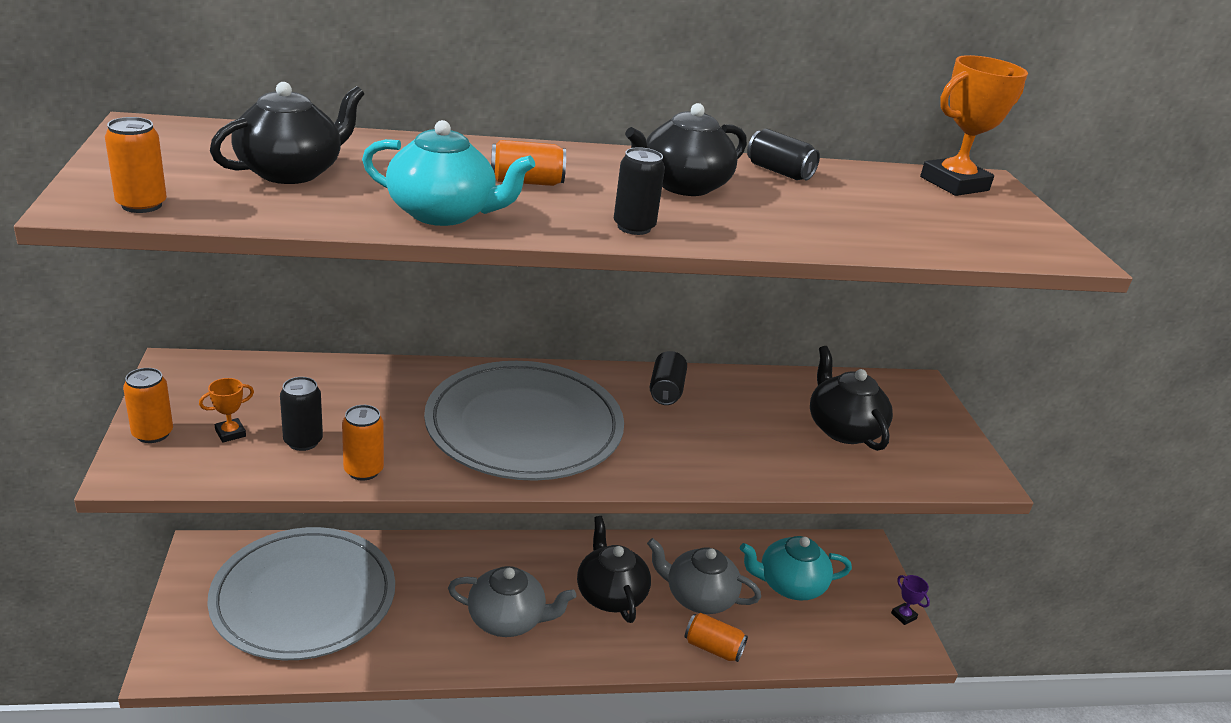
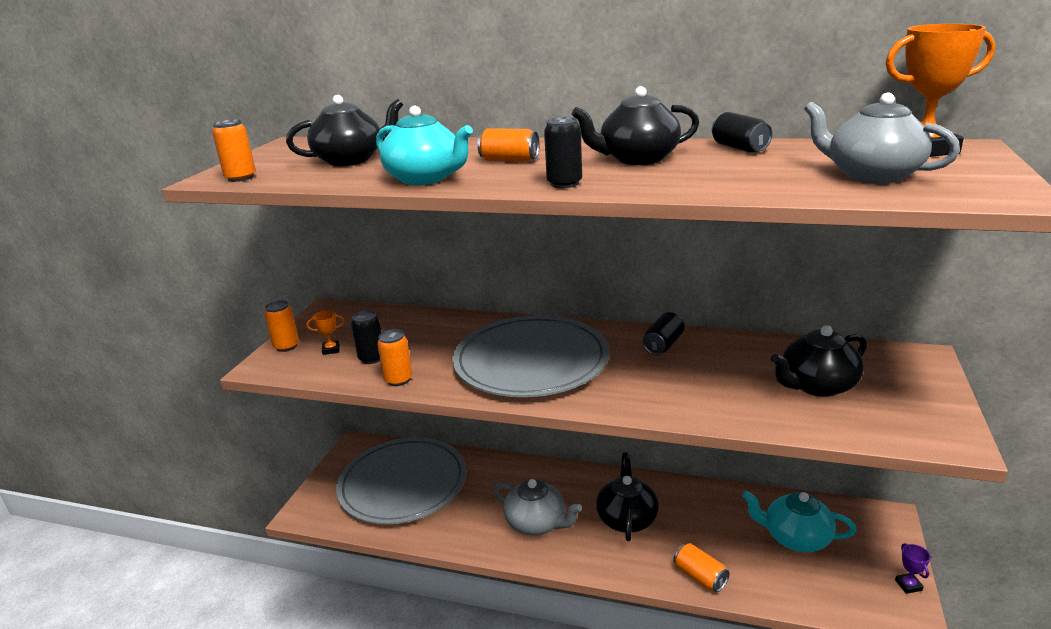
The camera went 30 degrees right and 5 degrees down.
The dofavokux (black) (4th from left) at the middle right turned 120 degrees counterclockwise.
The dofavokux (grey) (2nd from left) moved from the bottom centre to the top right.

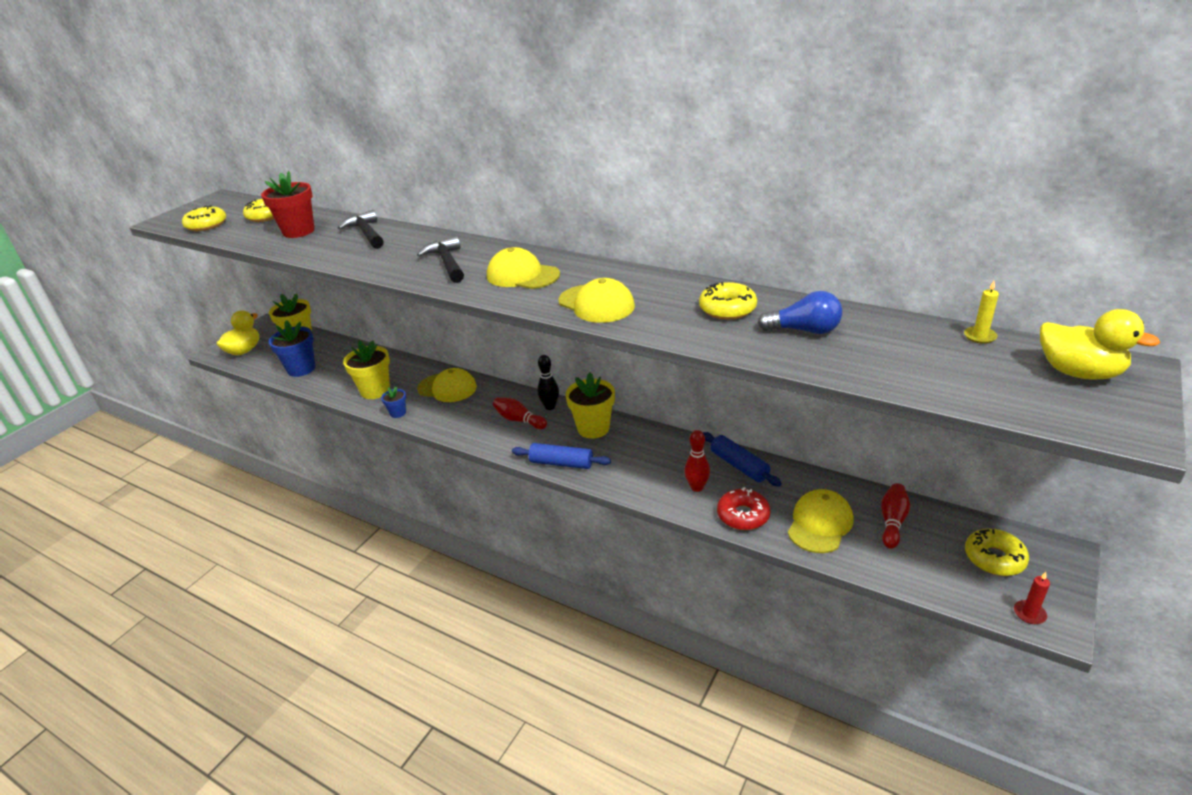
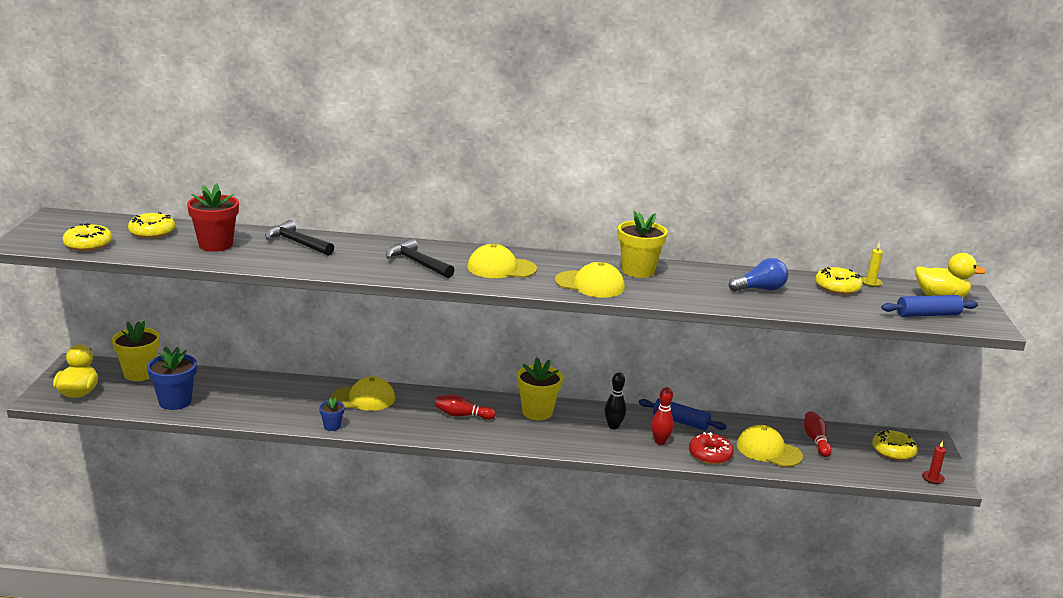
The camera went 30 degrees left and 10 degrees down.
The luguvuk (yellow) (3rd from left) moved from the centre to the middle right.
The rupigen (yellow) (2nd from left in the first image) moved from the middle left to the centre.
The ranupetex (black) moved from the centre to the bottom centre.
The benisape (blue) (1st from left in the first image) moved from the centre to the middle right.
The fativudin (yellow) (4th from left) at the middle right turned 60 degrees counterclockwise.

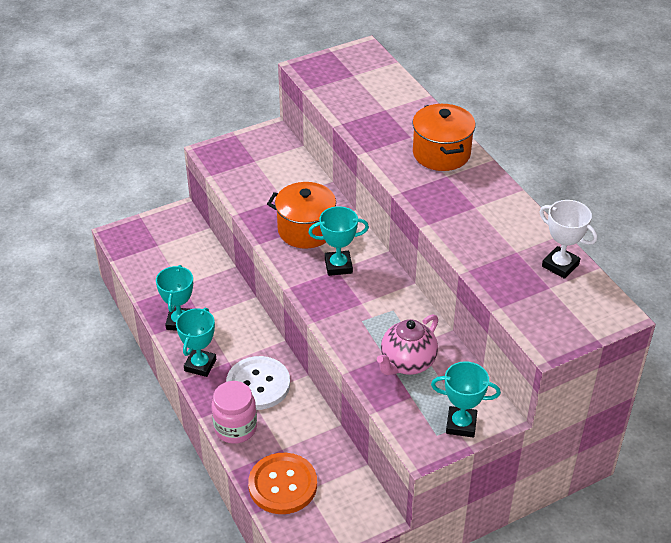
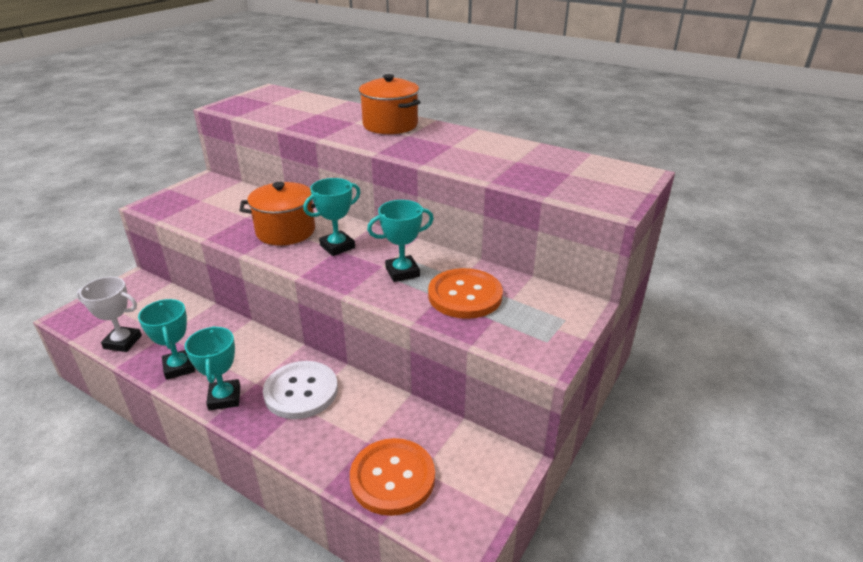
The camera went 30 degrees left and 10 degrees down.
The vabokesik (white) moved from the middle right to the middle left.
The dofavokux (pink) at the centre was replaced by the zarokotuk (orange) (2nd from left) at the centre.
The vabokesik (turquoise) (4th from left) moved from the bottom right to the centre.
The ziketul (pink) at the bottom centre disappeared.

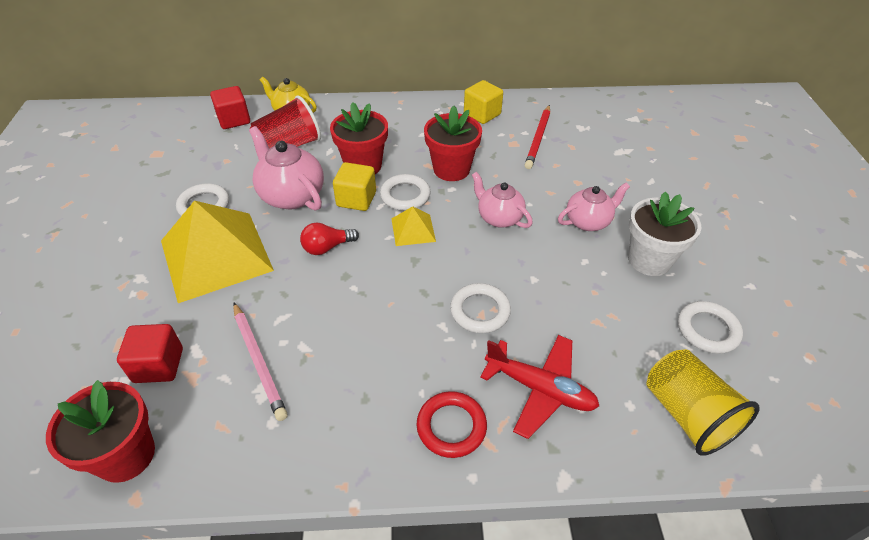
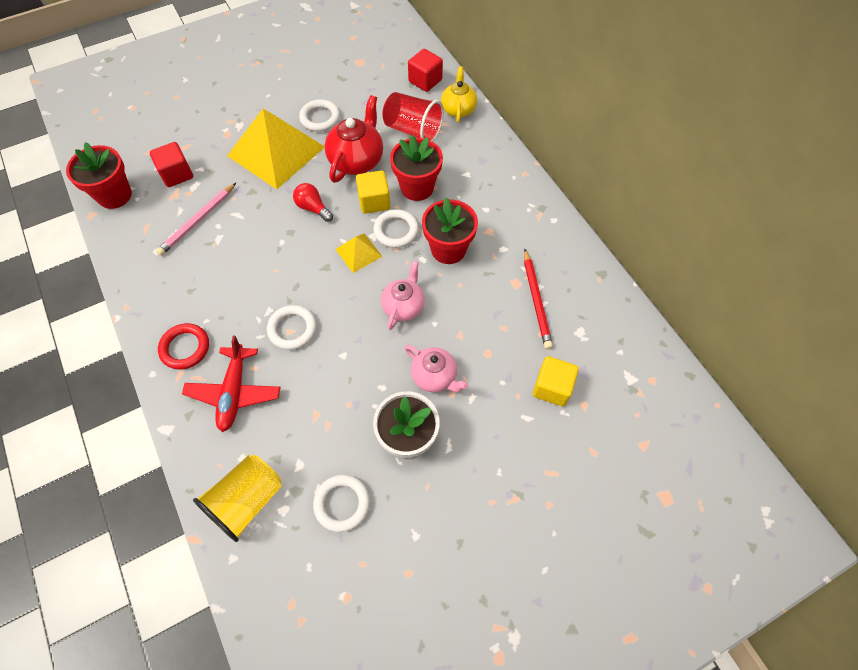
The camera went 65 degrees right and 15 degrees up.
The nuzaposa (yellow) (2nd from left) moved from the top centre to the centre.
The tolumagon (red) at the top centre turned 90 degrees counterclockwise.
The dofavokux (pink) (1st from left) at the top left became the dofavokux (red) at the top centre.

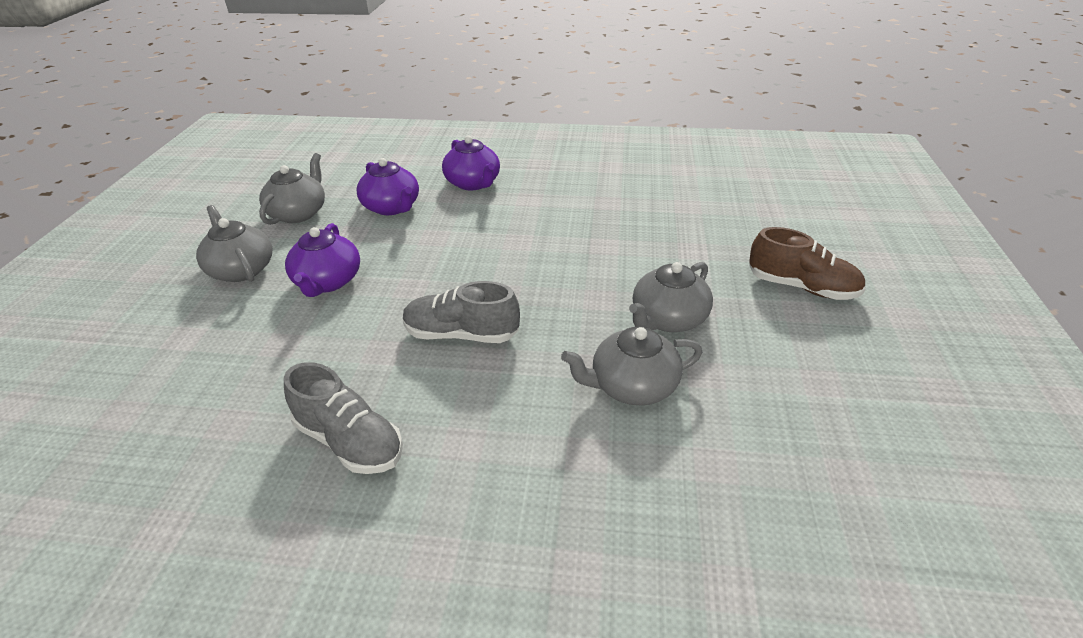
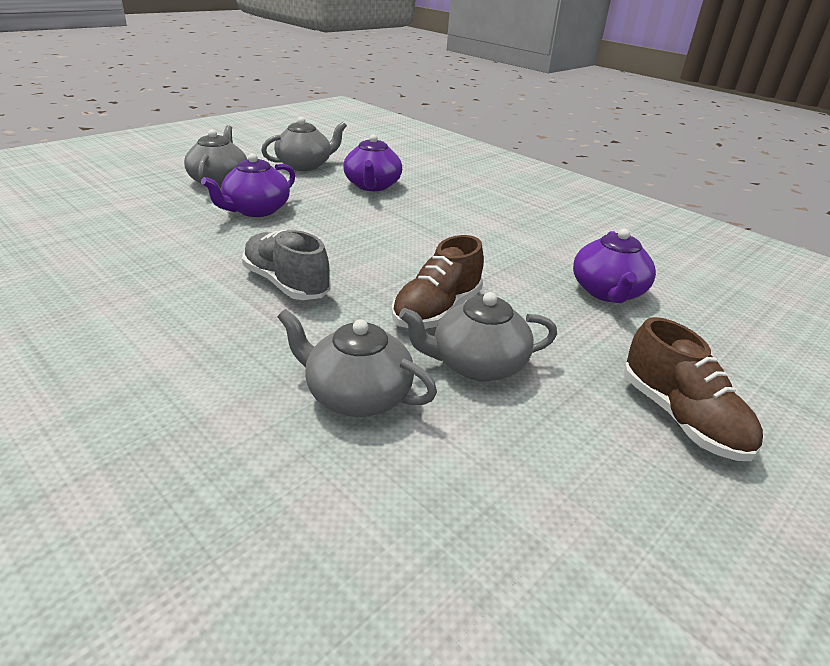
The camera went 35 degrees right and 5 degrees down.
The dofavokux (purple) (3rd from left) moved from the top centre to the middle right.
The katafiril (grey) (1st from left) at the middle left disappeared.
The katafiril (brown) (1st from left) at the centre appeared.

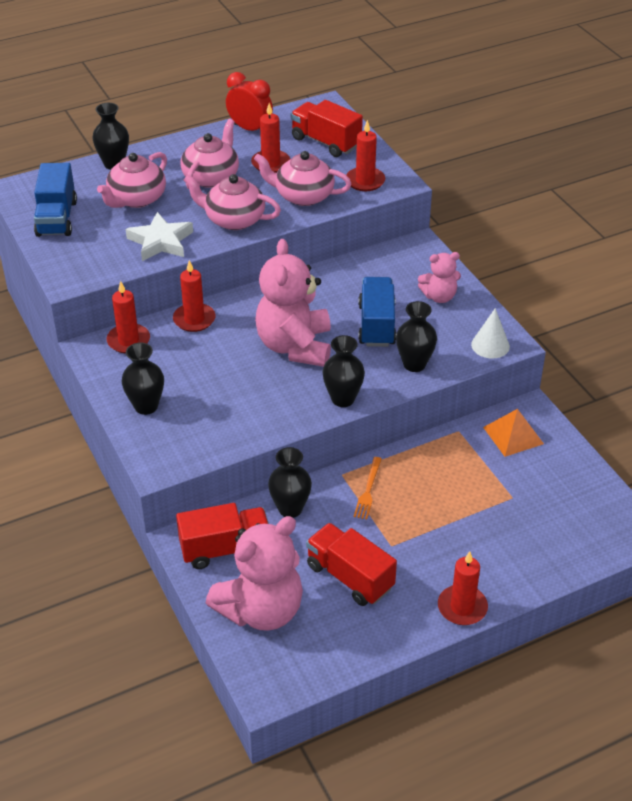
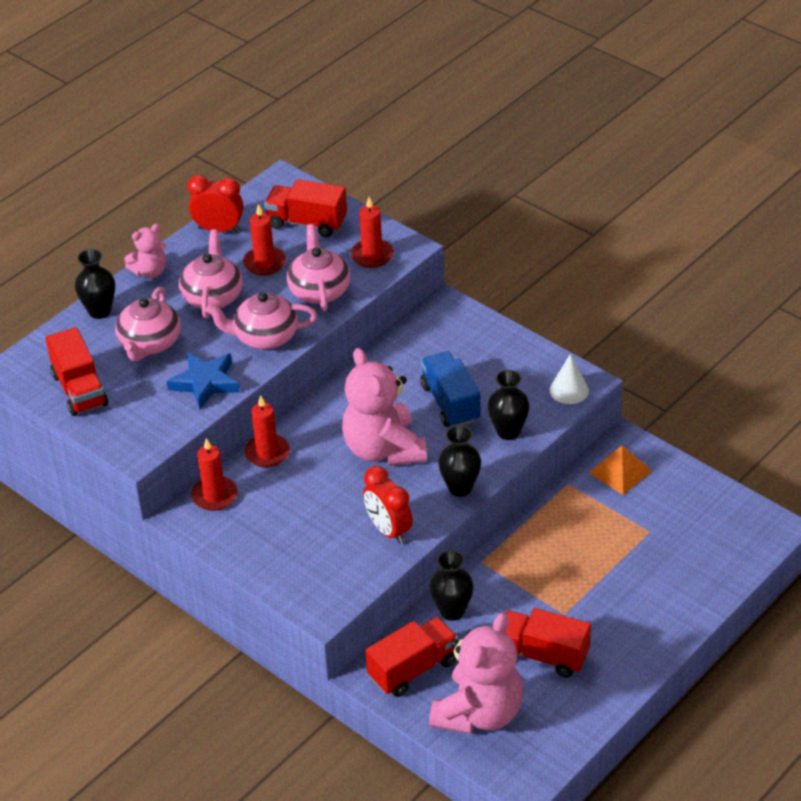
The camera went 20 degrees left and 0 degrees up.
The dofavokux (pink) (4th from left) at the top centre turned 90 degrees clockwise.
The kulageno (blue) (1st from left) at the top left became the kulageno (red) (1st from left) at the middle left.
The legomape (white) at the top left became the legomape (blue) at the middle left.
The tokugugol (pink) (3rd from left in the first image) moved from the middle right to the top left.
The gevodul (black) (2nd from left) at the middle left disappeared.
The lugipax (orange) at the centre disappeared.
The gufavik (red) (5th from left) at the bottom right disappeared.
The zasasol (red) (2nd from left) at the centre appeared.

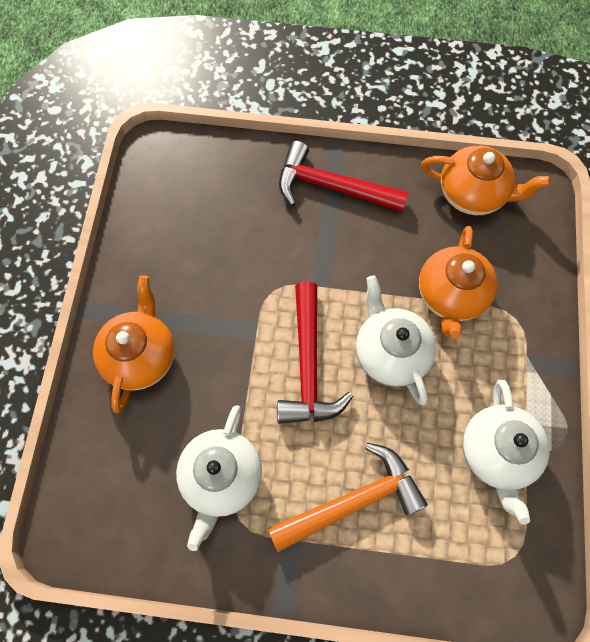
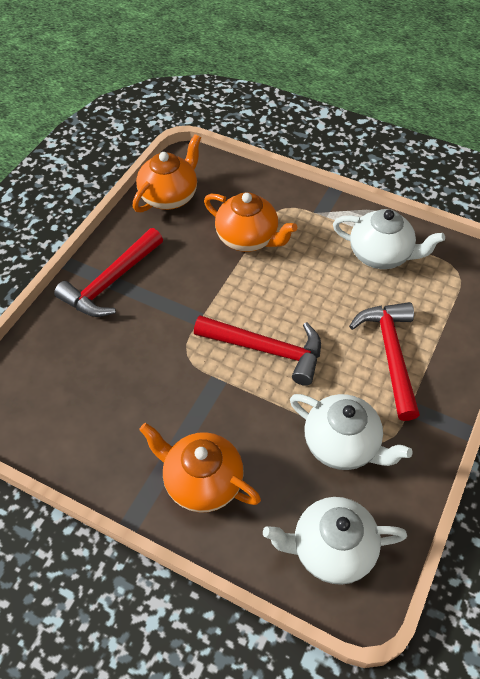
The camera went 70 degrees left and 15 degrees down.
The dofavokux (white) (2nd from left in the first image) moved from the middle right to the bottom right.
The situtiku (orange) at the bottom centre became the situtiku (red) (3rd from left) at the middle right.

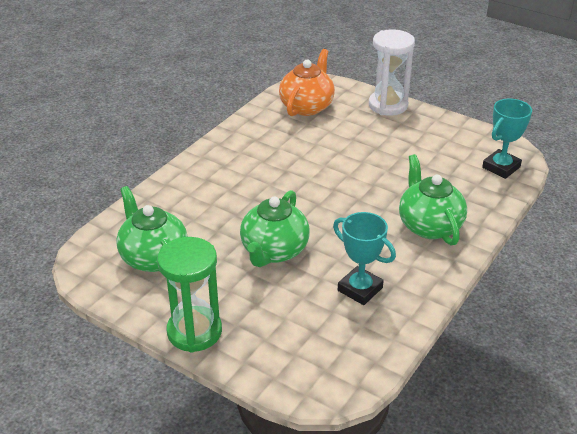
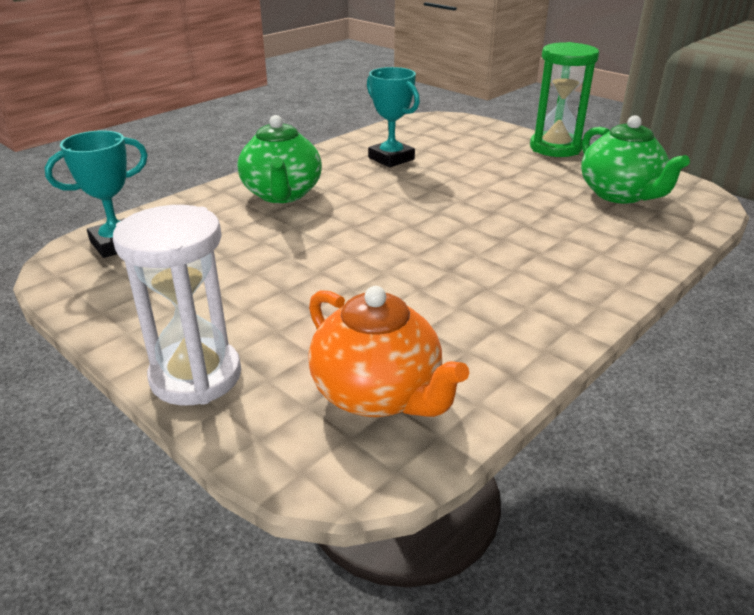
The camera went 170 degrees left and 5 degrees down.
The dofavokux (orange) at the top centre turned 75 degrees counterclockwise.
The dofavokux (green) (2nd from left) at the centre disappeared.

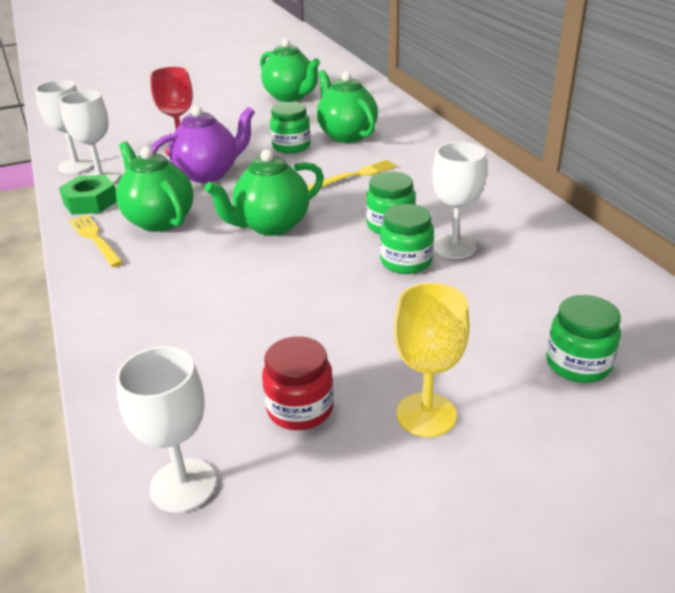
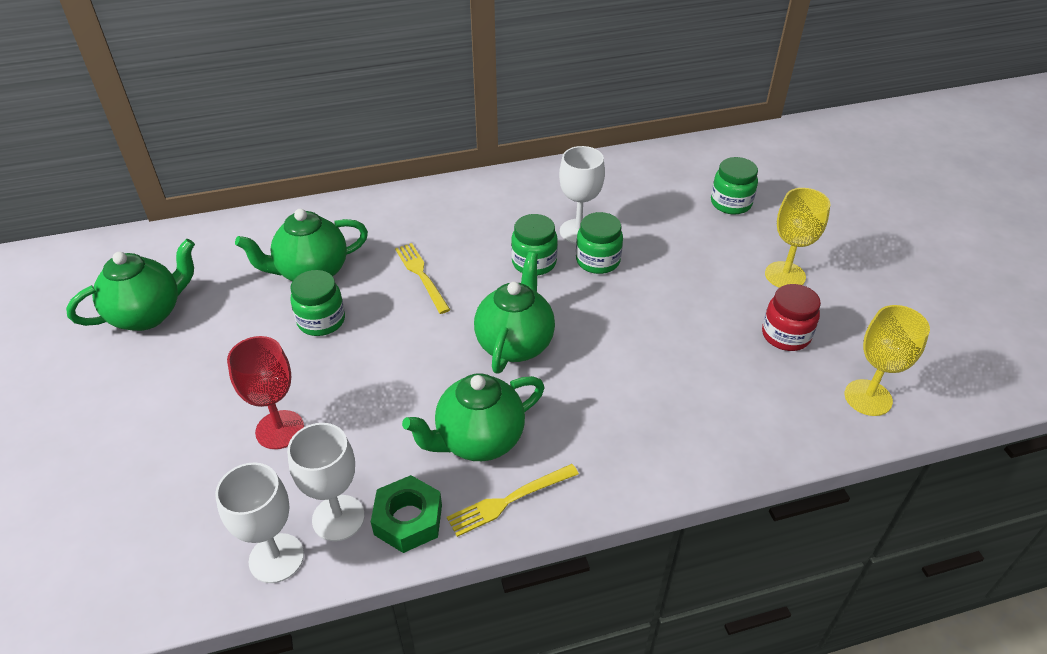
The camera went 85 degrees left and 10 degrees up.
The dofavokux (purple) at the top left disappeared.
The dofavokux (green) (2nd from left in the first image) at the top centre turned 135 degrees counterclockwise.
The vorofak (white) (3rd from left) at the bottom left became the vorofak (yellow) (2nd from left) at the middle right.

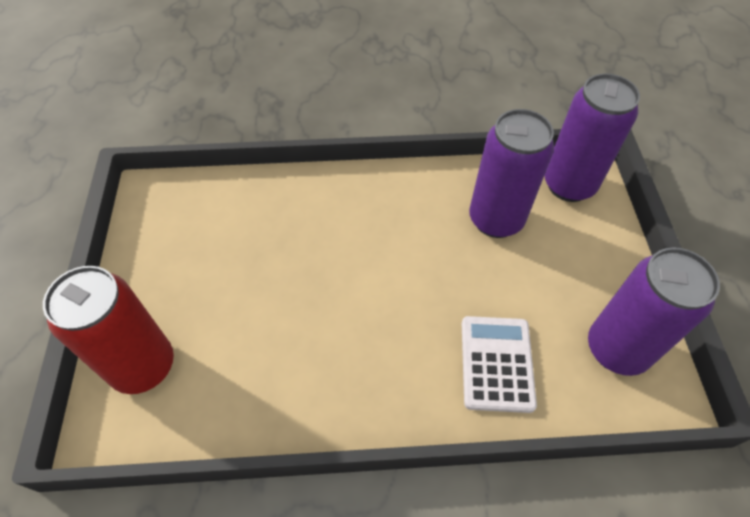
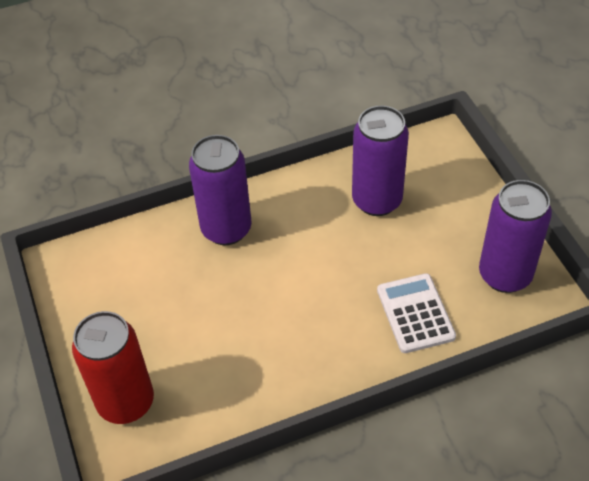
The camera went 15 degrees left and 5 degrees down.
The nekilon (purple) (2nd from left in the first image) moved from the top right to the centre.

